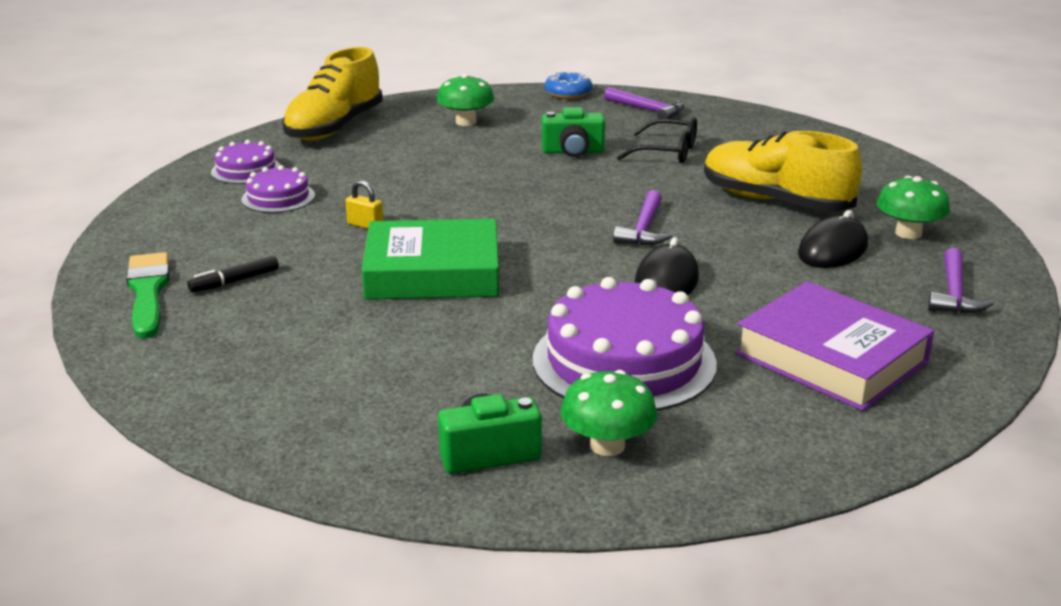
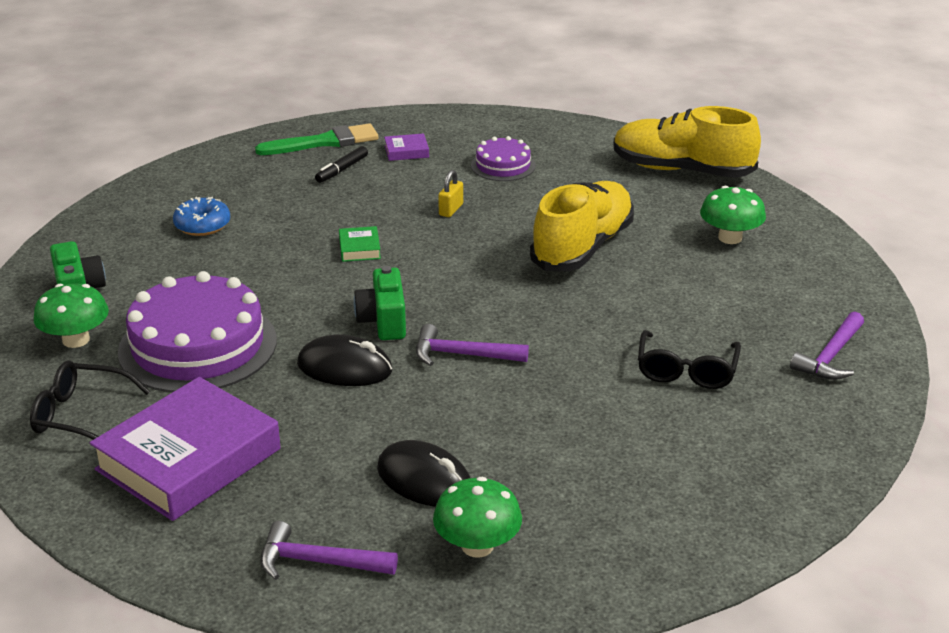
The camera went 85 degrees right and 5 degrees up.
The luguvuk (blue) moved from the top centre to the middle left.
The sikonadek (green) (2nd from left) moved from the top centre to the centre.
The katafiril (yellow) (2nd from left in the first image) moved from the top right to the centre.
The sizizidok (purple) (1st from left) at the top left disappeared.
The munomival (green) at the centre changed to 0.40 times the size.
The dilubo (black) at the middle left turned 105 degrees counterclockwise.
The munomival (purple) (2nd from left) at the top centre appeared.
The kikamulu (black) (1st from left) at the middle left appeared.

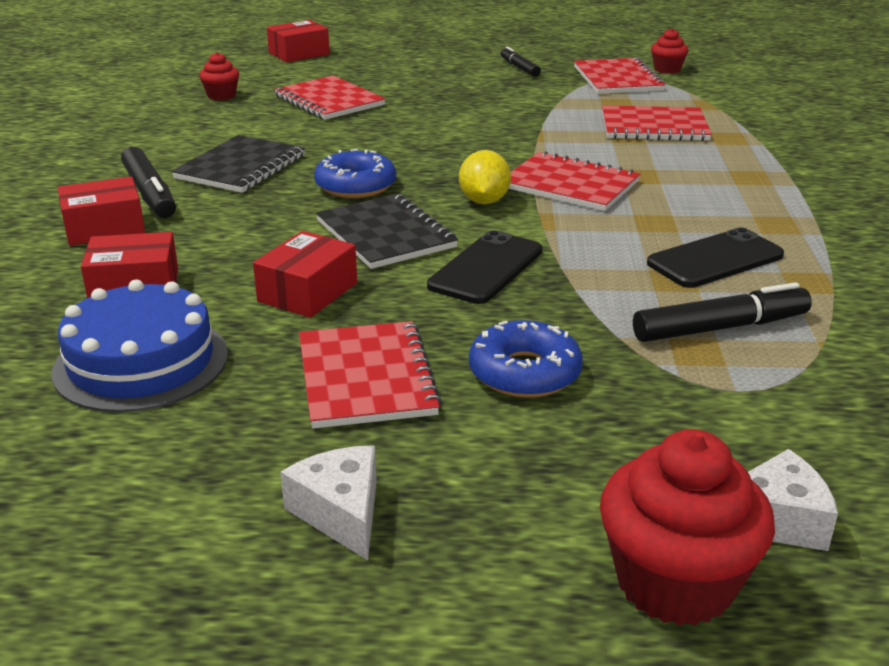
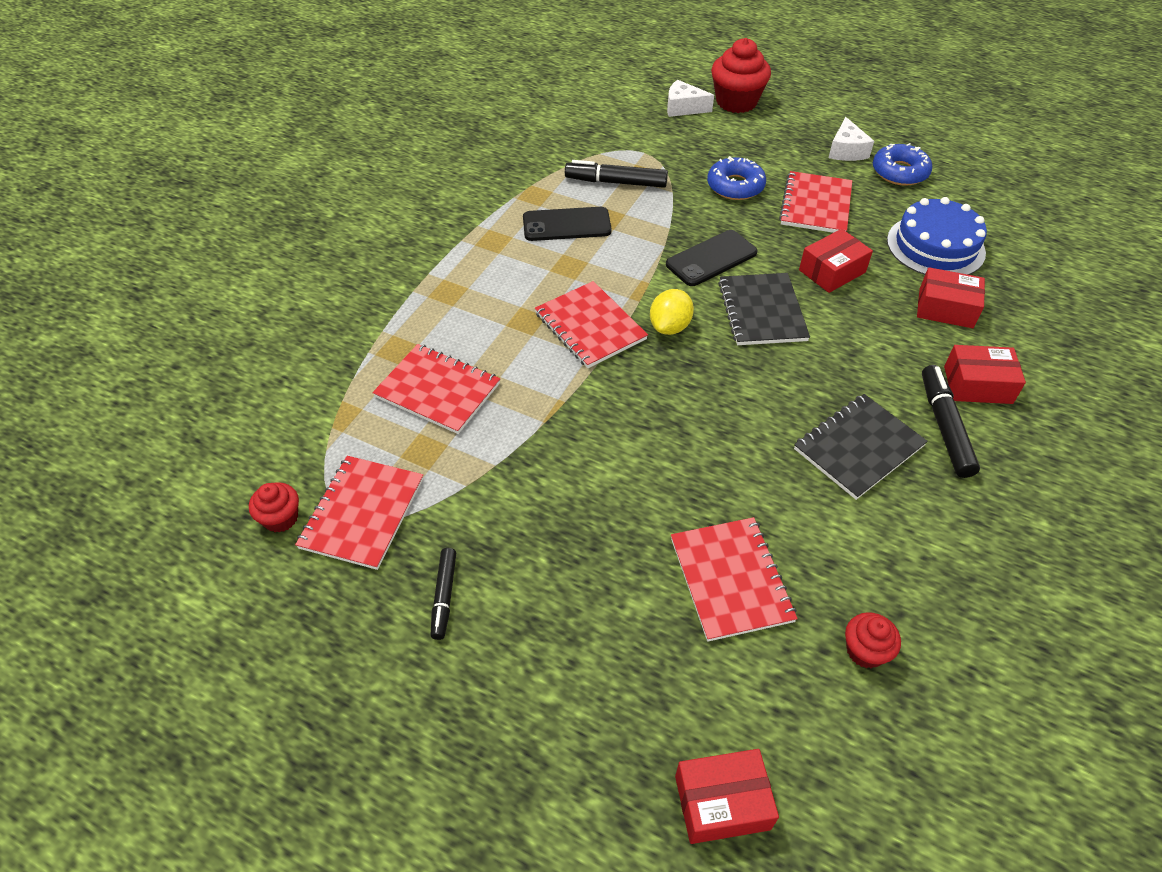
The camera went 155 degrees left and 20 degrees up.
The luguvuk (blue) (1st from left in the first image) moved from the top centre to the top right.

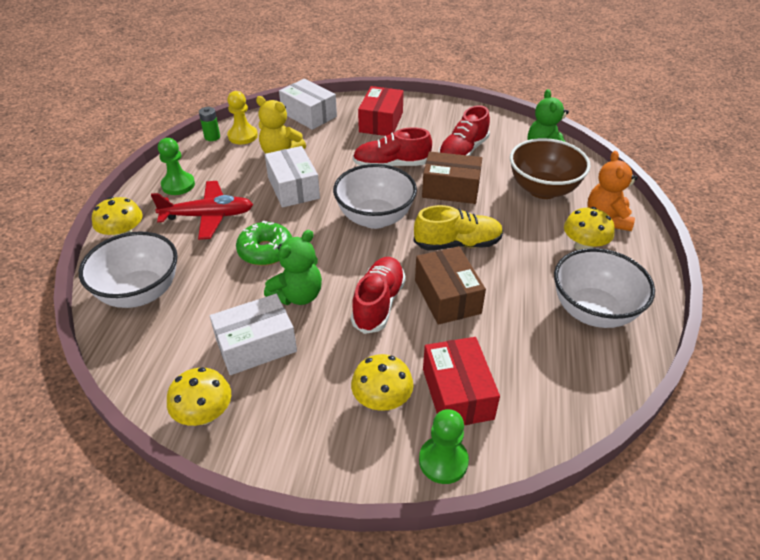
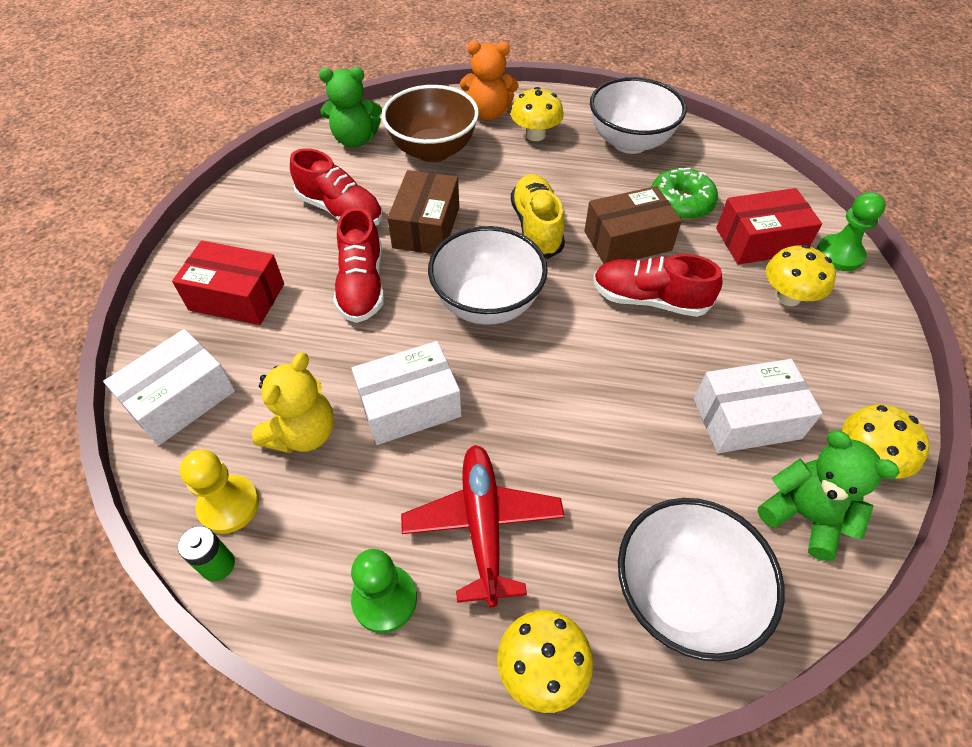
The camera went 90 degrees left and 10 degrees up.
The luguvuk (green) moved from the centre to the top right.
The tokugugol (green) (1st from left in the first image) moved from the centre to the middle right.
The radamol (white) (1st from left in the first image) at the middle left turned 75 degrees counterclockwise.

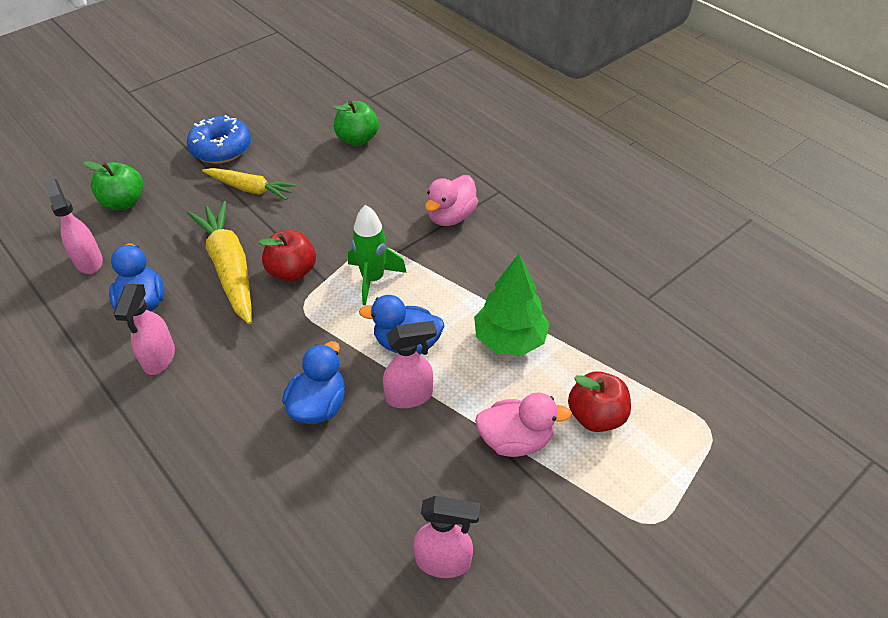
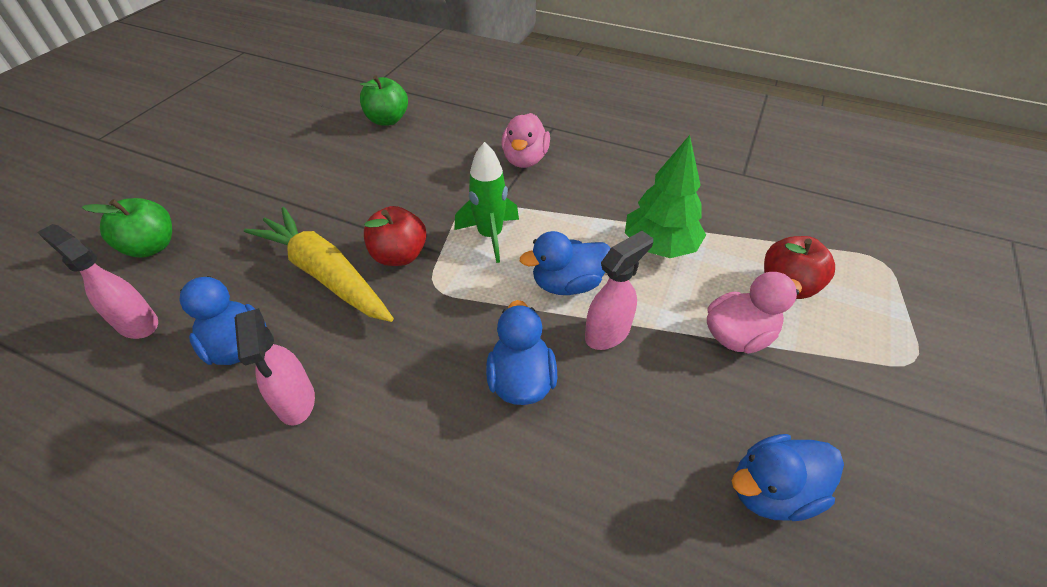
The camera went 25 degrees left and 0 degrees up.
The luguvuk (blue) at the top left disappeared.
The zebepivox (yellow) (2nd from left) at the top left disappeared.
The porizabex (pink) (4th from left) at the bottom centre was replaced by the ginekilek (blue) (4th from left) at the bottom right.

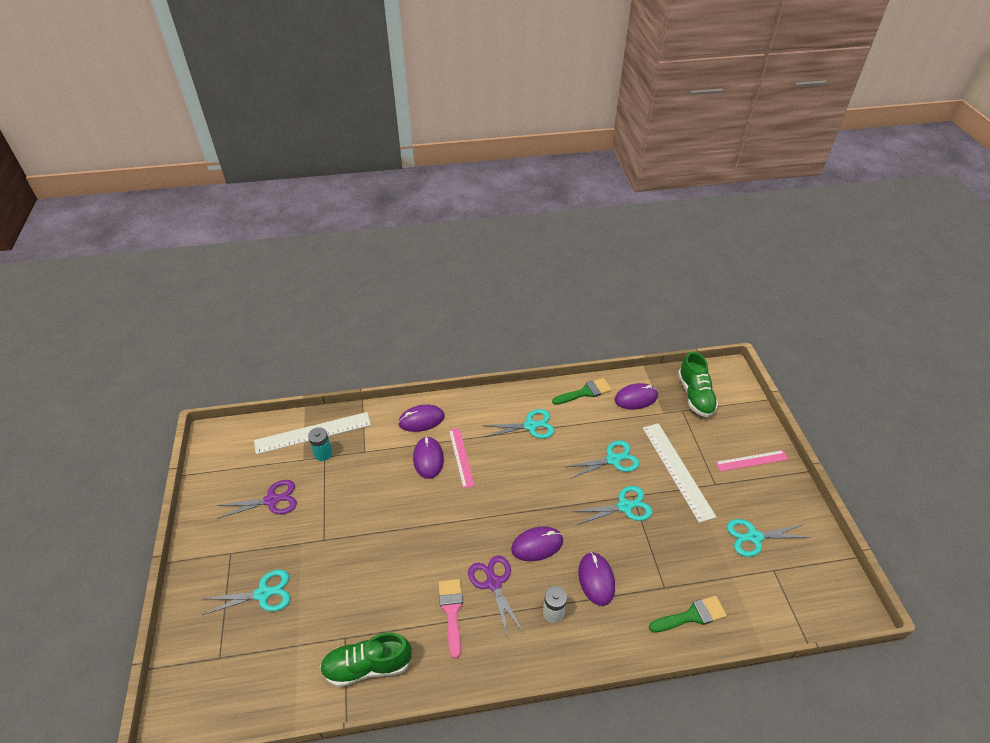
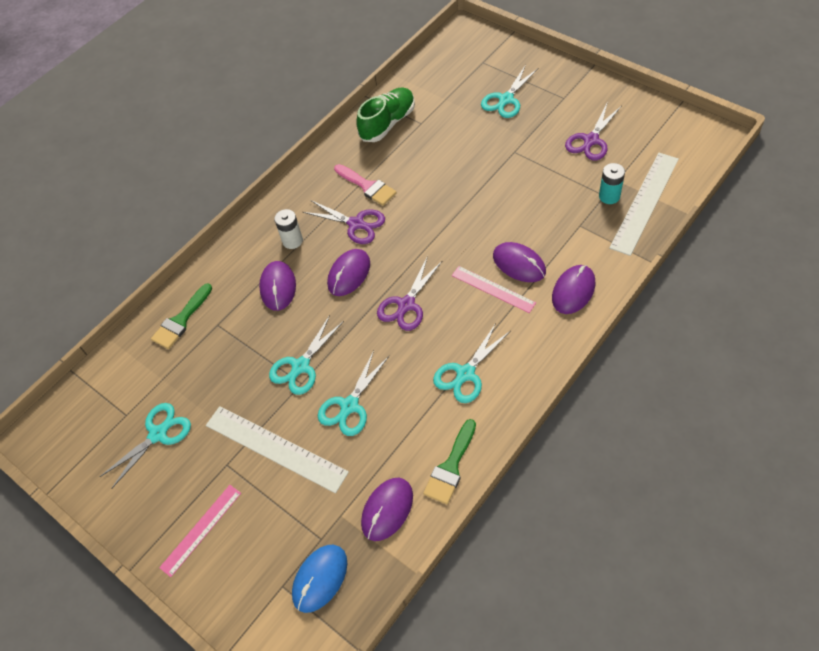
The camera went 145 degrees right and 10 degrees up.
The katafiril (green) (2nd from left) at the middle right was replaced by the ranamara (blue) at the bottom centre.
The ranamara (purple) (4th from left in the first image) at the bottom centre turned 45 degrees clockwise.
The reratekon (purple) (2nd from left) at the centre appeared.

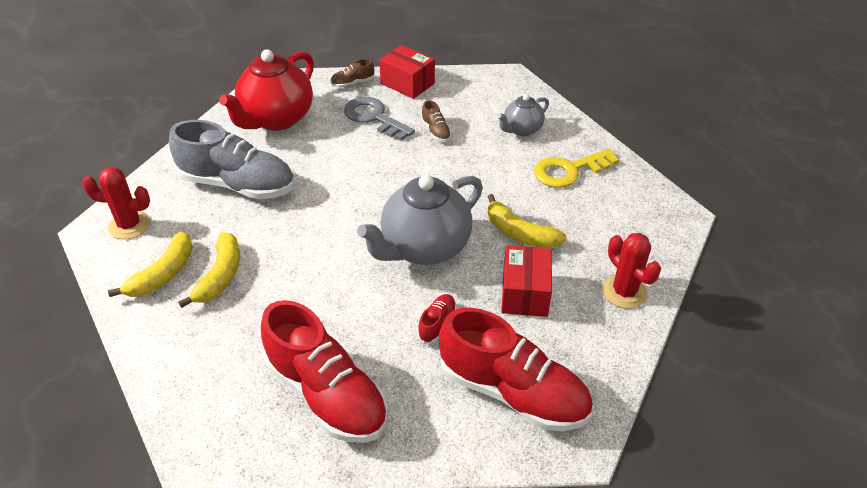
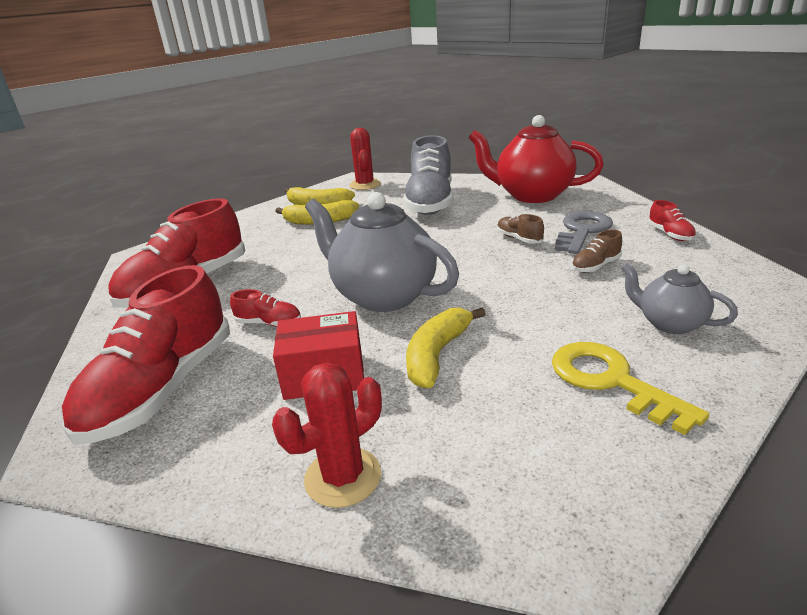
The camera went 80 degrees right and 15 degrees down.
The radamol (red) (1st from left) at the top centre was replaced by the katafiril (red) (4th from left) at the middle right.
The katafiril (brown) (1st from left) moved from the top centre to the centre.

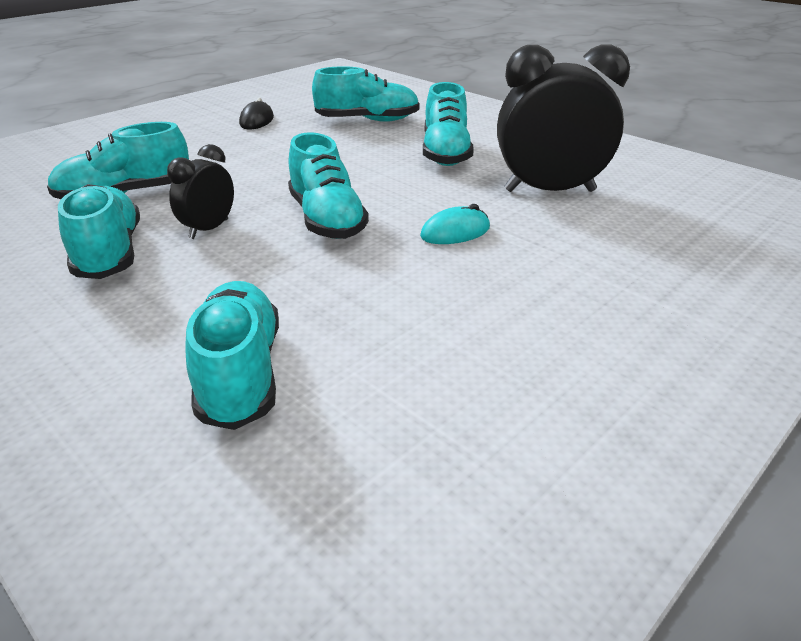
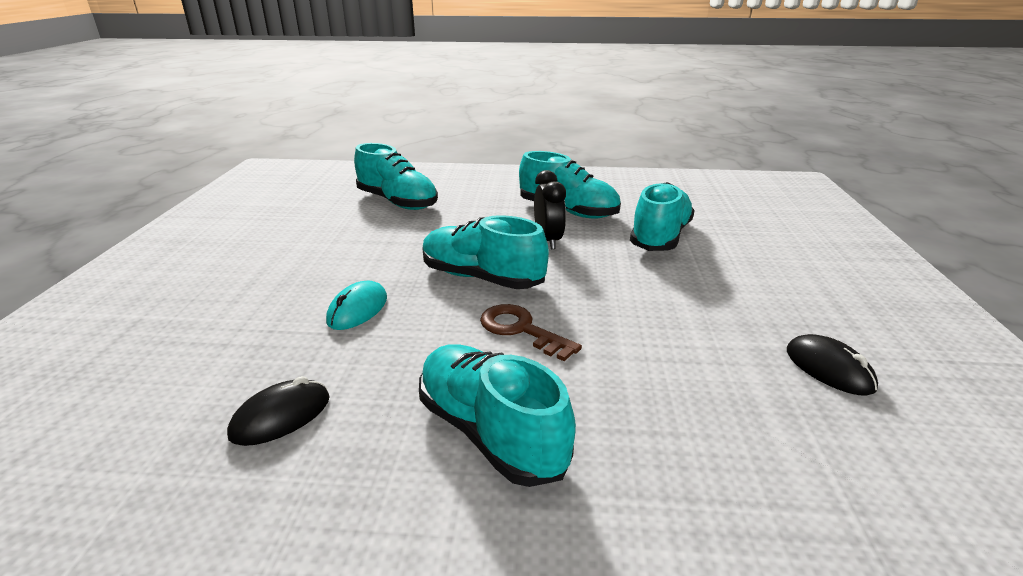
The camera went 140 degrees right and 5 degrees down.
The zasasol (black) (2nd from left) at the top right was replaced by the ranamara (black) (1st from left) at the bottom left.
The katafiril (turquoise) (5th from left) at the top centre disappeared.
The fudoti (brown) at the centre appeared.

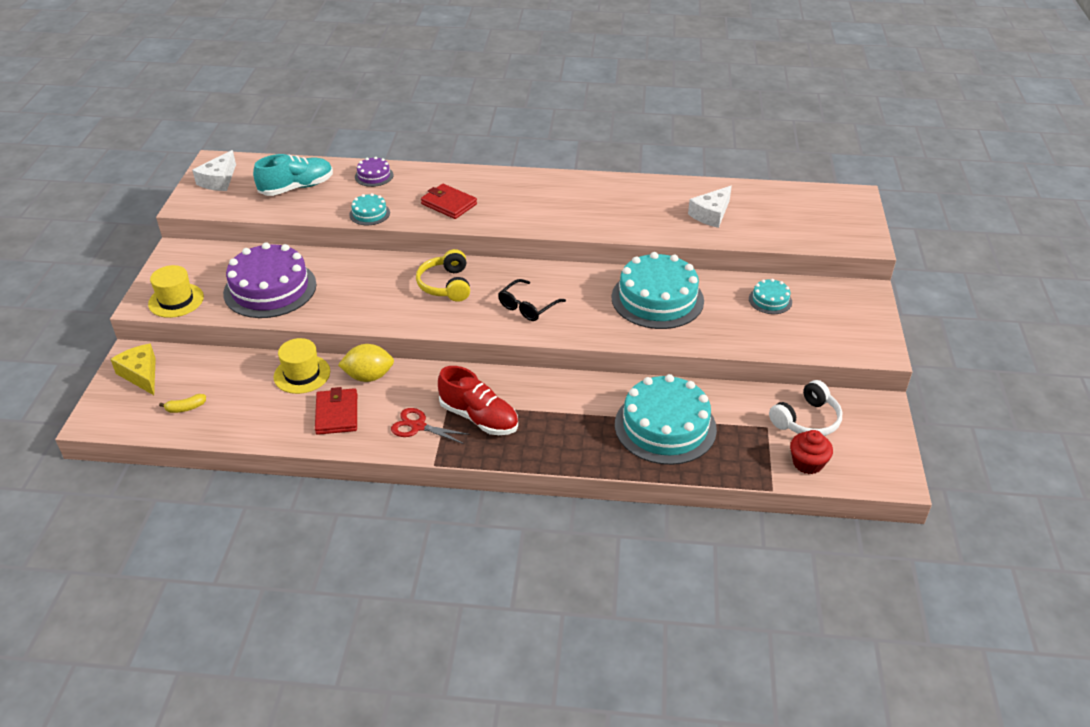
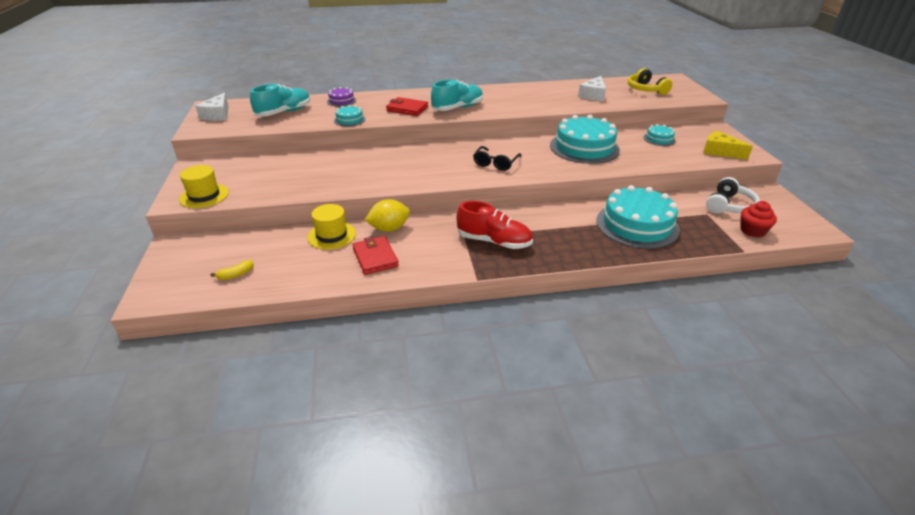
The camera went 15 degrees left and 5 degrees down.
The sizizidok (purple) (1st from left) at the middle left disappeared.
The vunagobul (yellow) moved from the centre to the top right.
The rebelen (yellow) moved from the middle left to the top right.
The reratekon (red) at the centre disappeared.
The katafiril (turquoise) (2nd from left) at the top centre appeared.

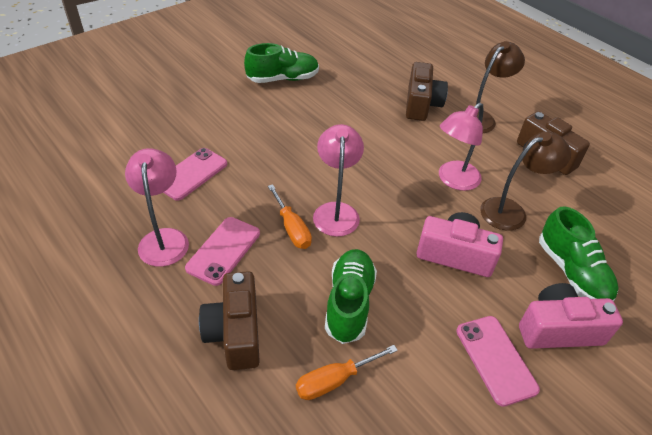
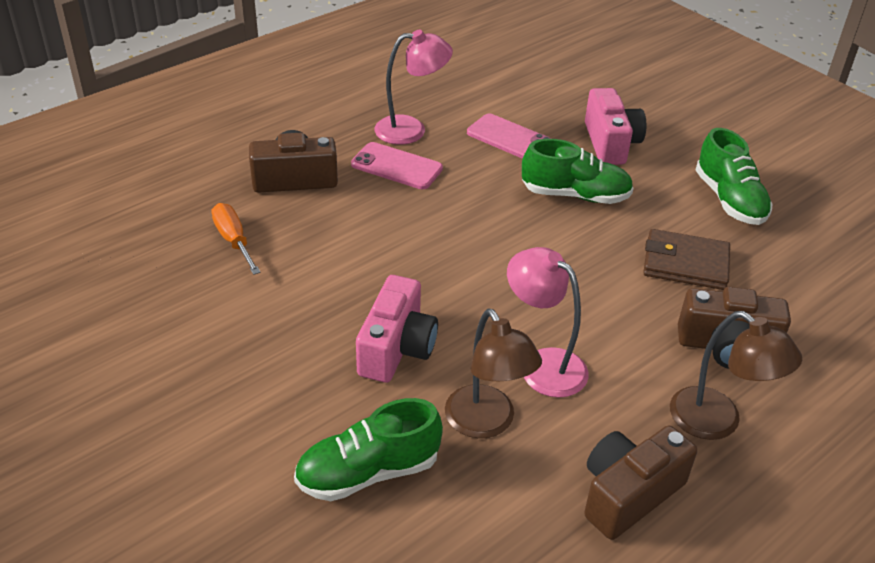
The camera went 90 degrees right and 5 degrees down.
The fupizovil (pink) (2nd from left) at the centre disappeared.
The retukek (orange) (1st from left) at the centre disappeared.
The katafiril (green) (2nd from left) moved from the bottom centre to the top centre.
The sikonadek (pink) (2nd from left) moved from the bottom right to the top right.
The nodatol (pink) (3rd from left) at the bottom right disappeared.
The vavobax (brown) at the middle right appeared.

